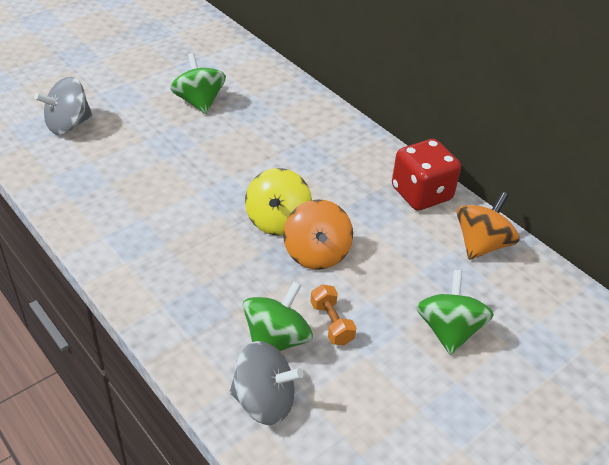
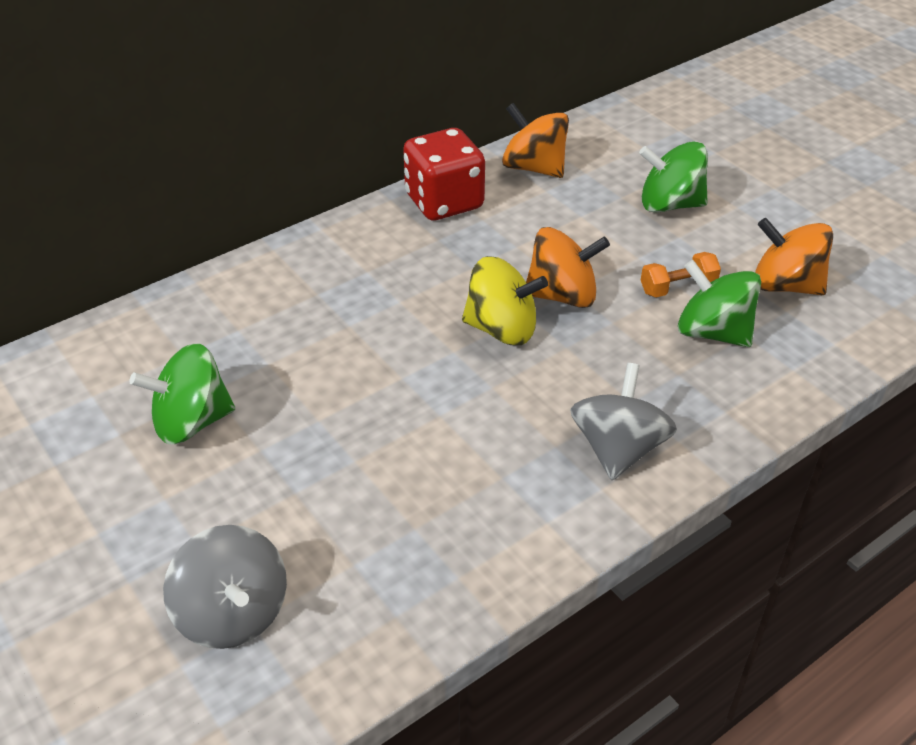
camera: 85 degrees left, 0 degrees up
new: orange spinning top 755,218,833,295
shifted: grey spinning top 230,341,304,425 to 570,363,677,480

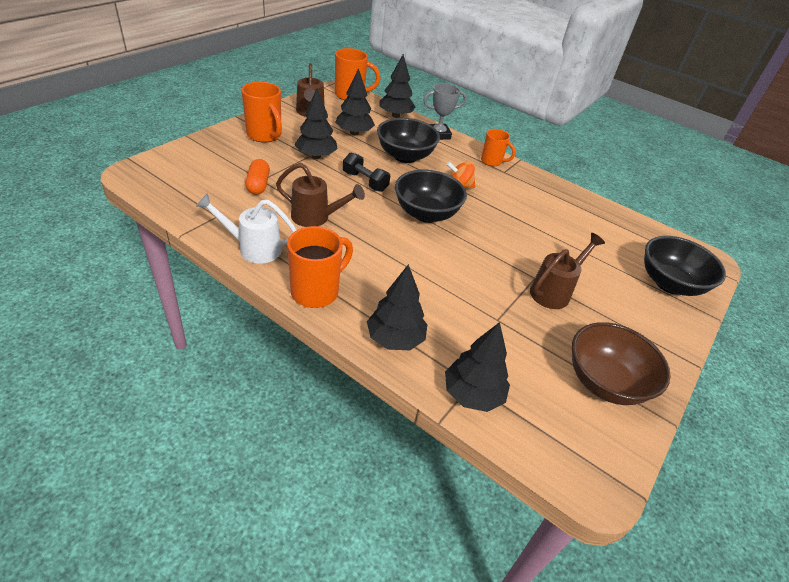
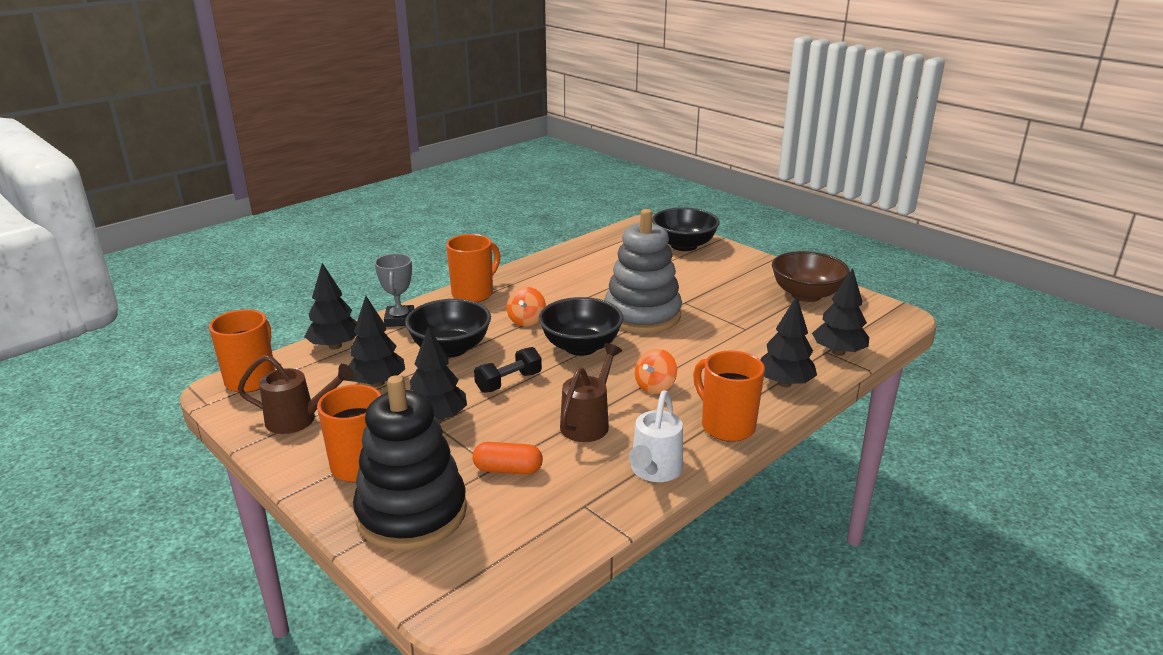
camera: 75 degrees left, 15 degrees down
gone: brown watering can 530,233,605,309
new: black stacking toy 353,375,467,551; grey stacking toy 604,209,682,333; orange spinning top 635,349,677,394
scaled: orange mug 481,129,516,166 = 446,234,500,302 x1.55

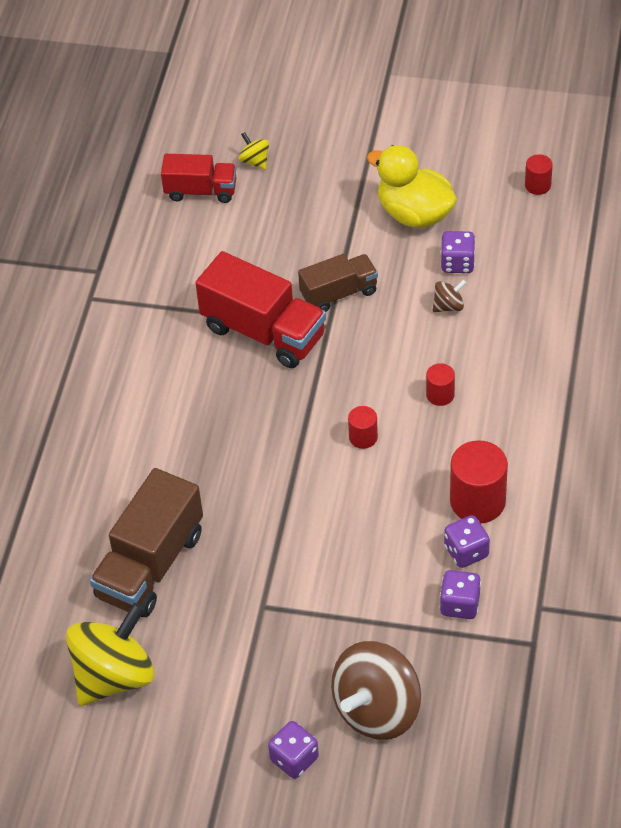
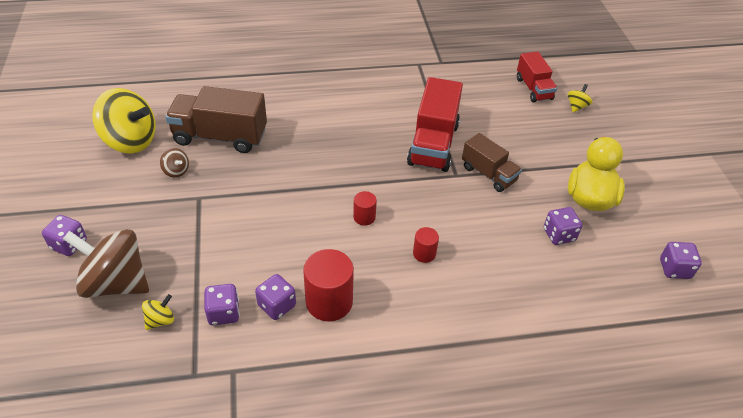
camera: 65 degrees right, 5 degrees down
new: yellow spinning top 142,294,174,330
shifted: brown spinning top 432,279,467,312 to 160,148,189,178
swapped: red cylinder 525,154,553,195 to purple dice 660,242,702,279

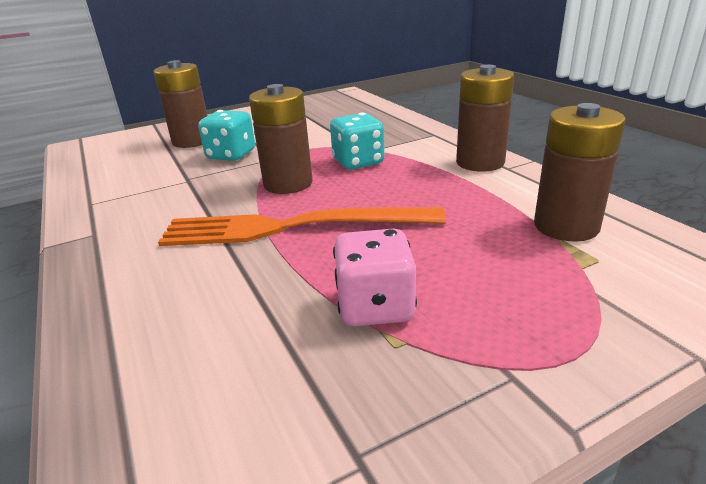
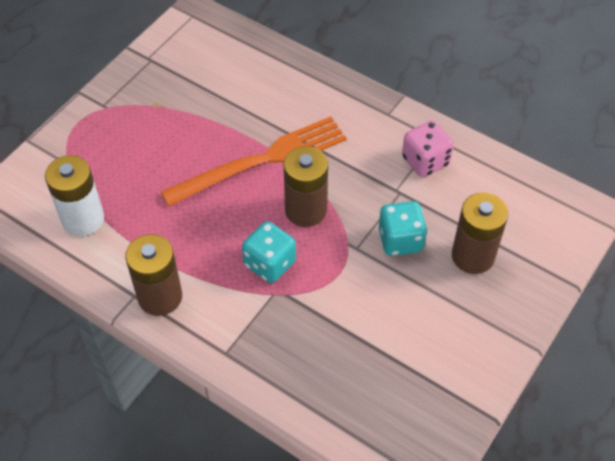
camera: 150 degrees right, 25 degrees up
shifted: pink dice 333,229,417,326 to 402,120,454,177
repainted: brown battery 534,103,626,242 to white battery 45,155,104,236

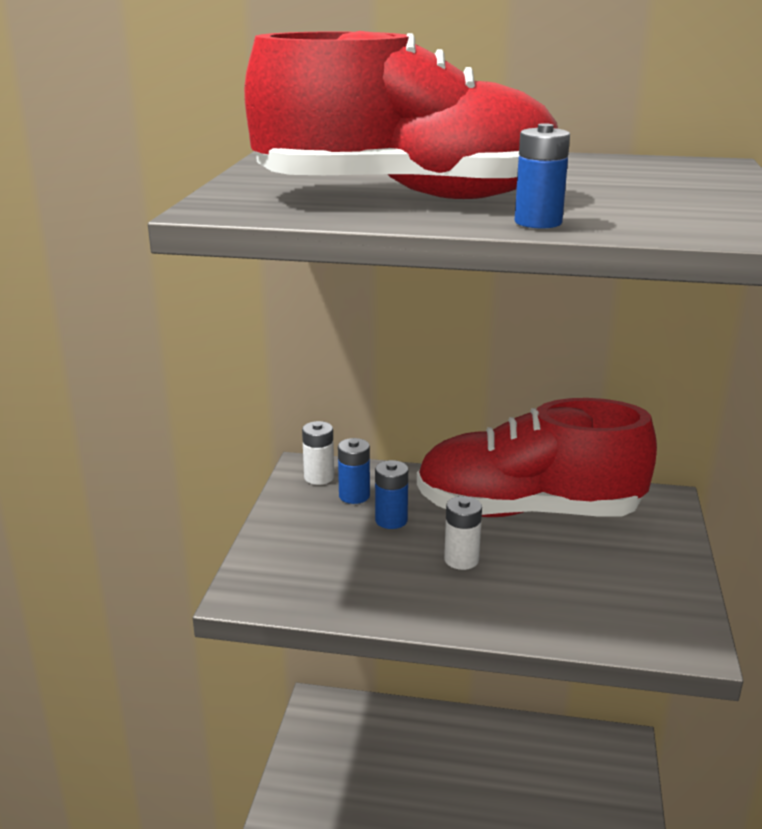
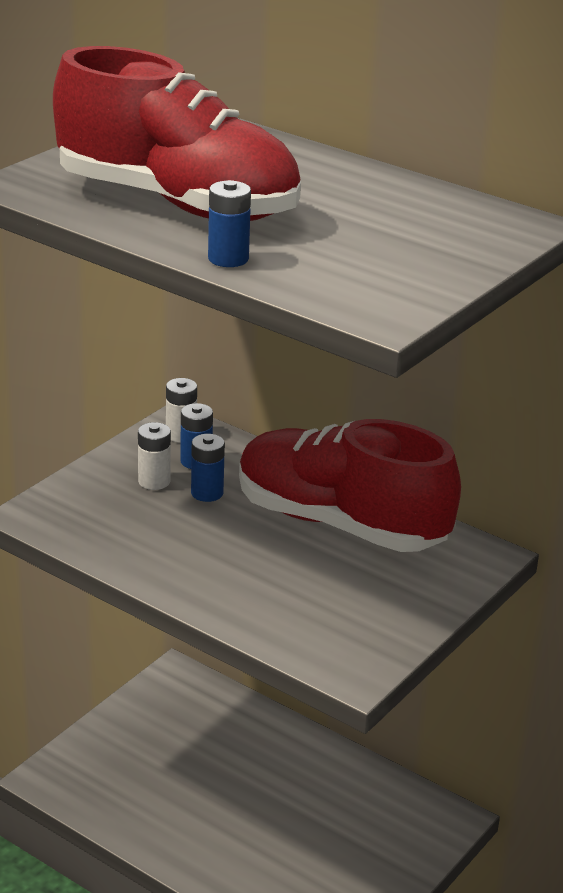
camera: 25 degrees right, 5 degrees up
shifted: white battery 444,496,482,570 to 138,422,171,490

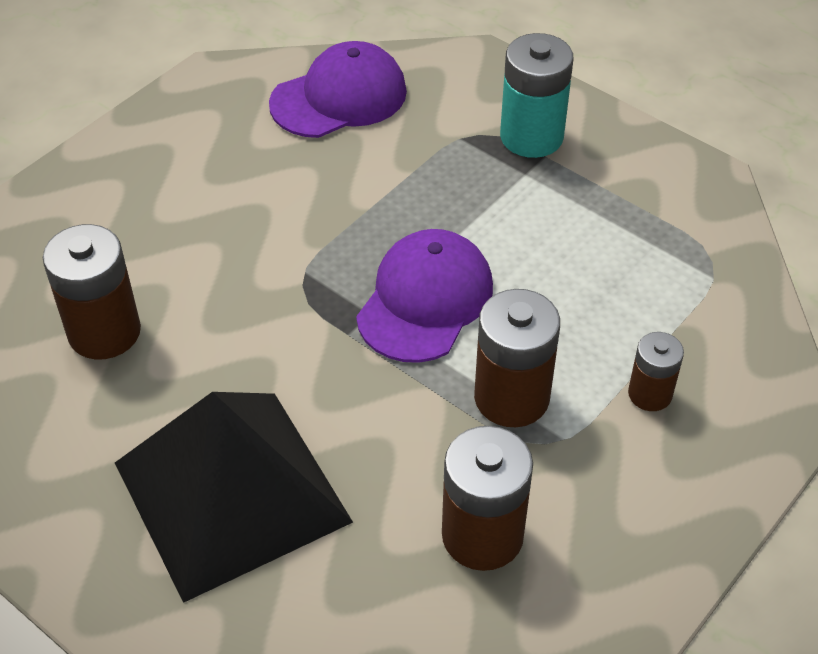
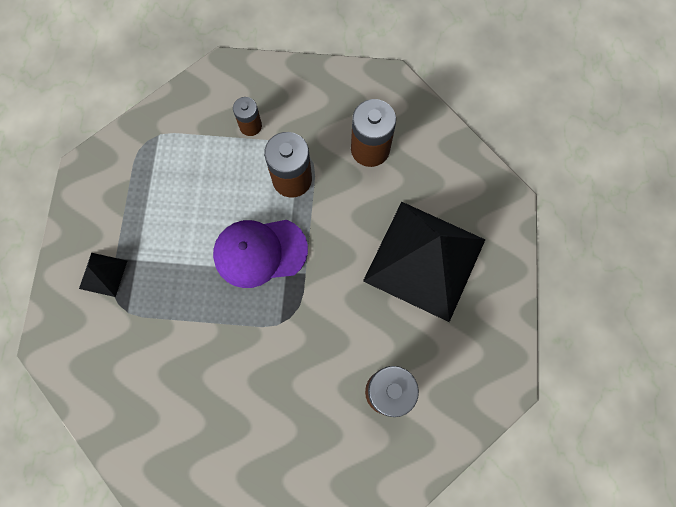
camera: 125 degrees left, 25 degrees up
gone: purple cap 269,41,407,138
swapped: turquoise battery 500,33,573,158 to black pyramid 79,253,127,297

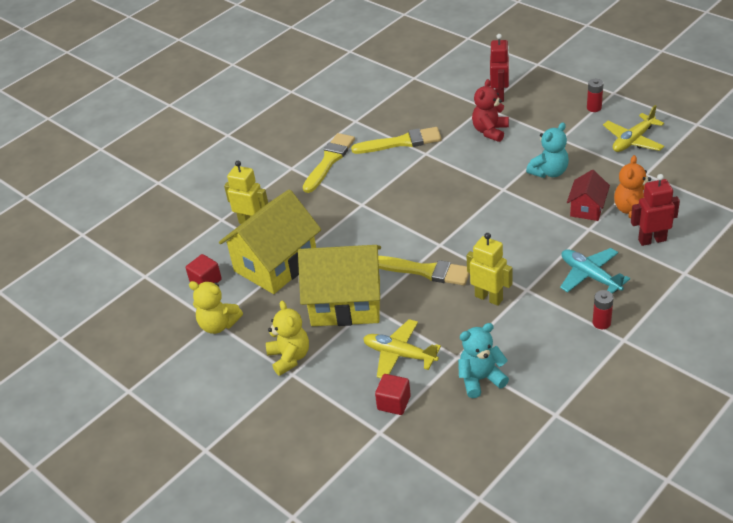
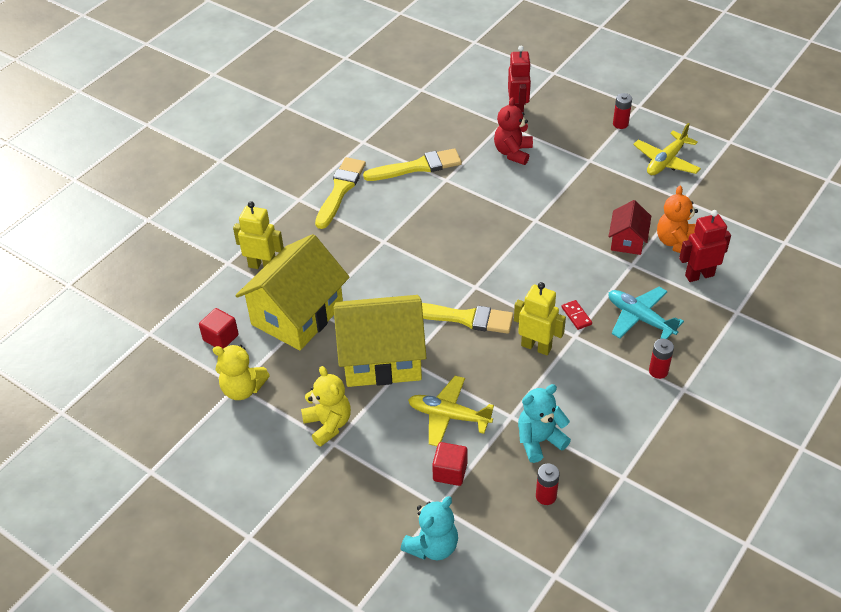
camera: 10 degrees left, 5 degrees up
new: red battery 536,463,560,505; red domino 562,300,592,330
shifted: turquoise teddy bear 526,122,569,178 to 401,496,458,560

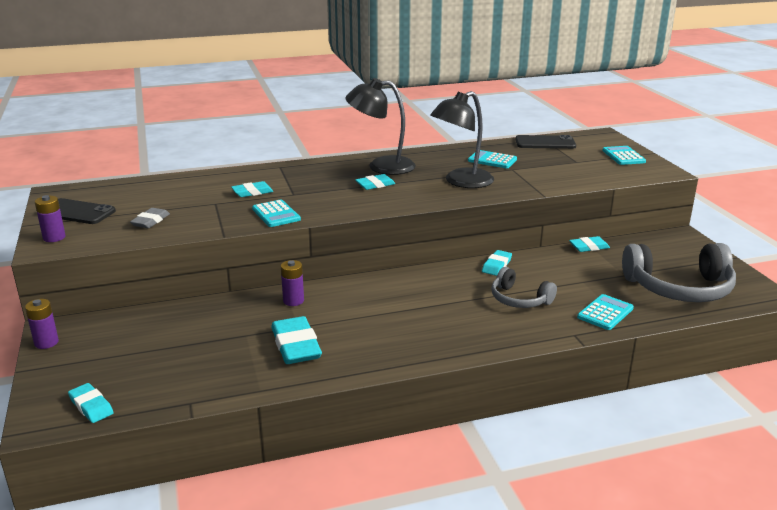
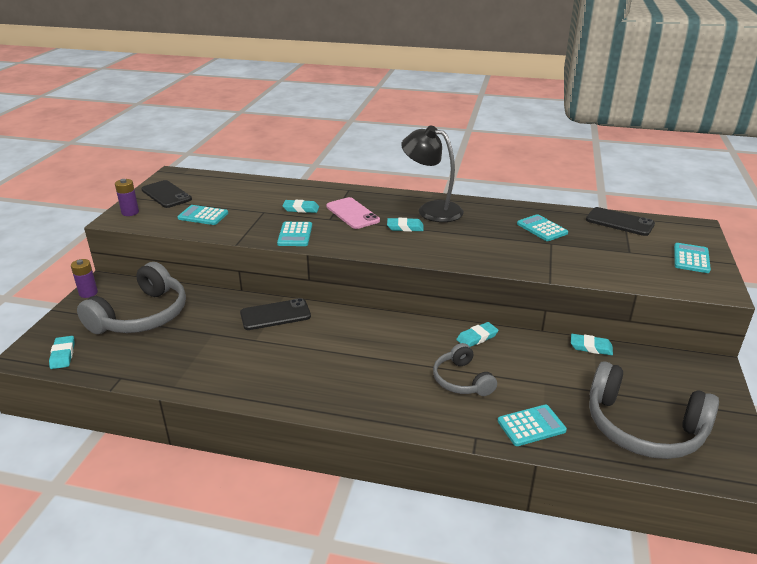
camera: 30 degrees right, 5 degrees up
gone: turquoise eraser 271,316,322,364; black lamp 430,91,494,188
new: grey headphones 77,262,186,334; pink phone 326,197,380,229
swapped: grey eraser 130,208,170,228 to turquoise calculator 177,205,228,225; purple battery 281,260,304,306 to black phone 240,298,311,330

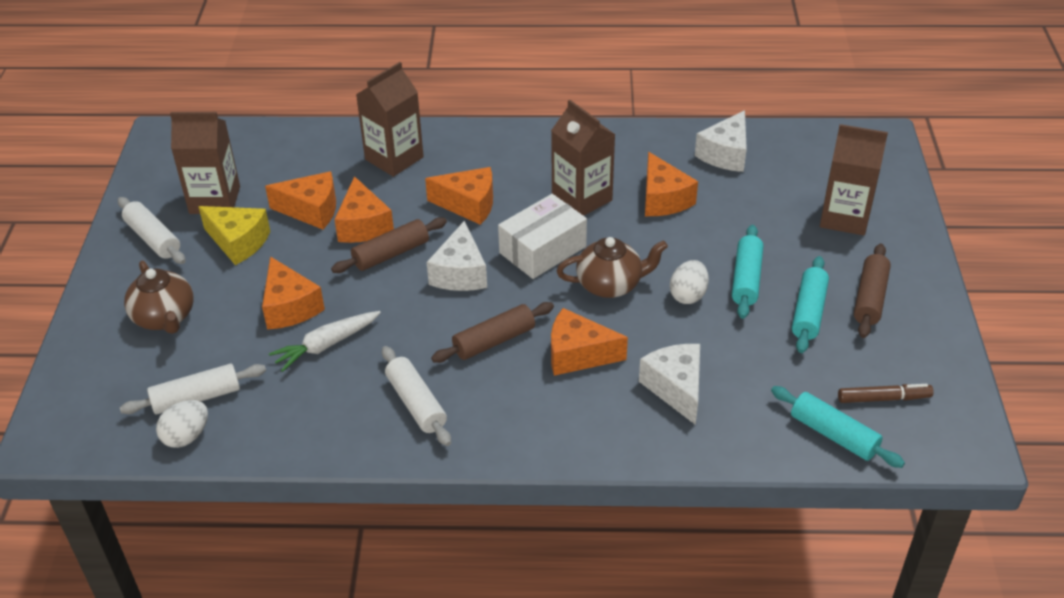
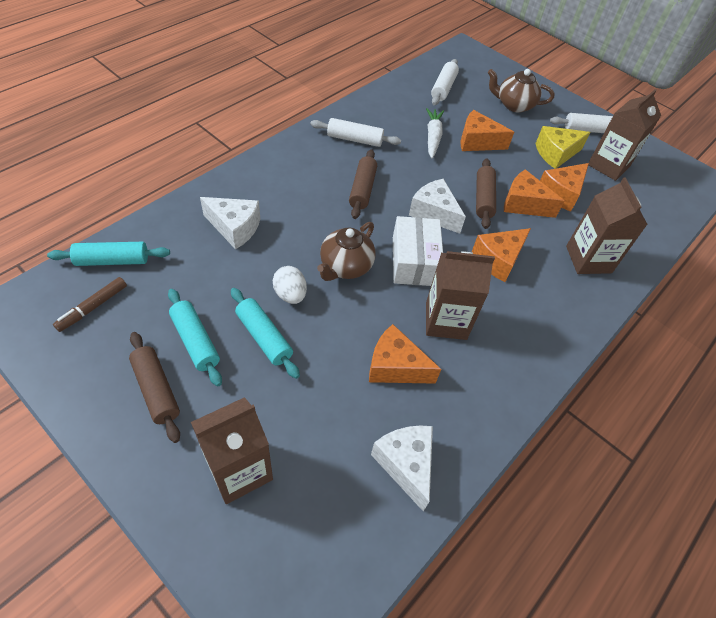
camera: 125 degrees right, 10 degrees up
gone: white egg 156,400,208,448; orange cheese 551,308,628,376

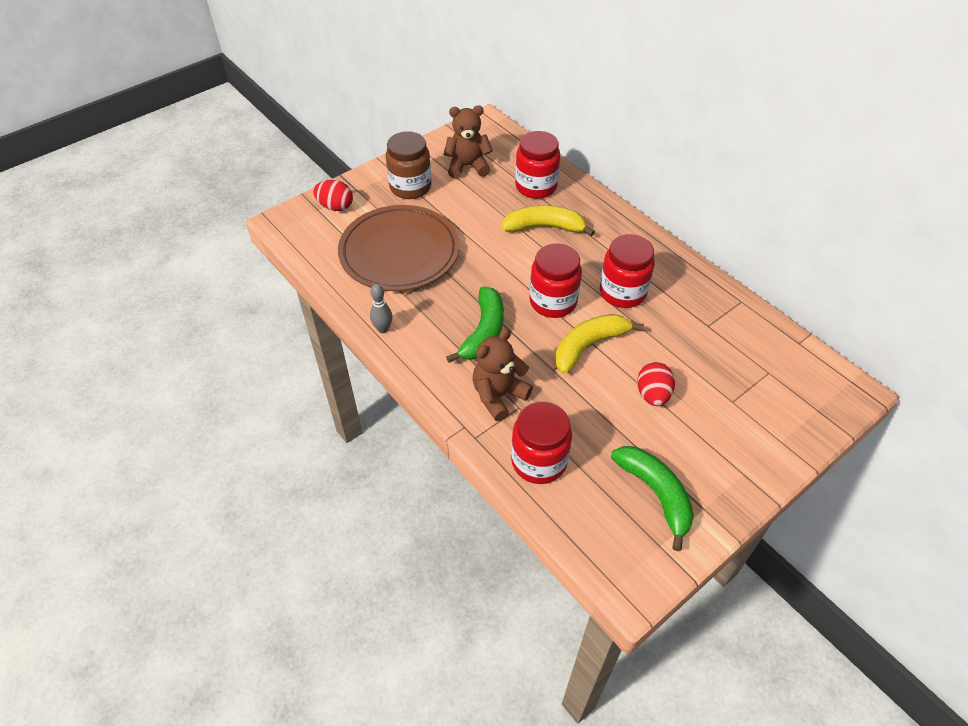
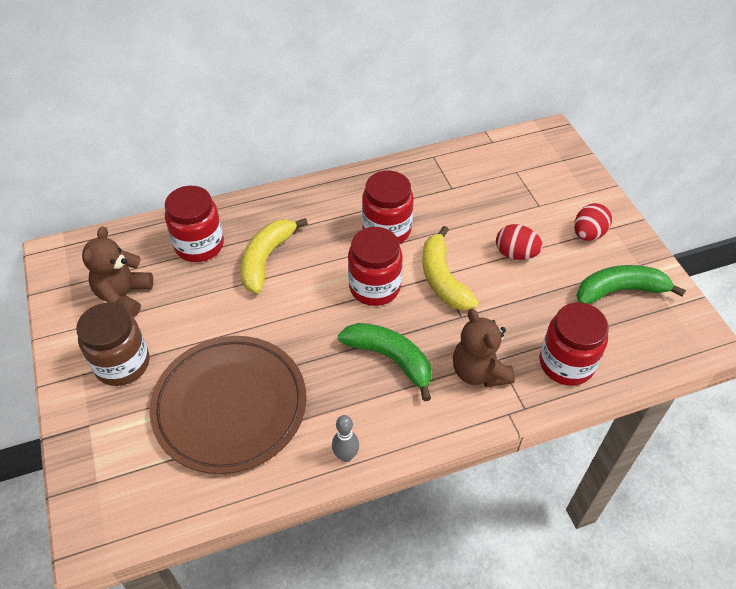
camera: 70 degrees left, 0 degrees up
shifted: red egg 313,180,353,211 to 574,203,612,241

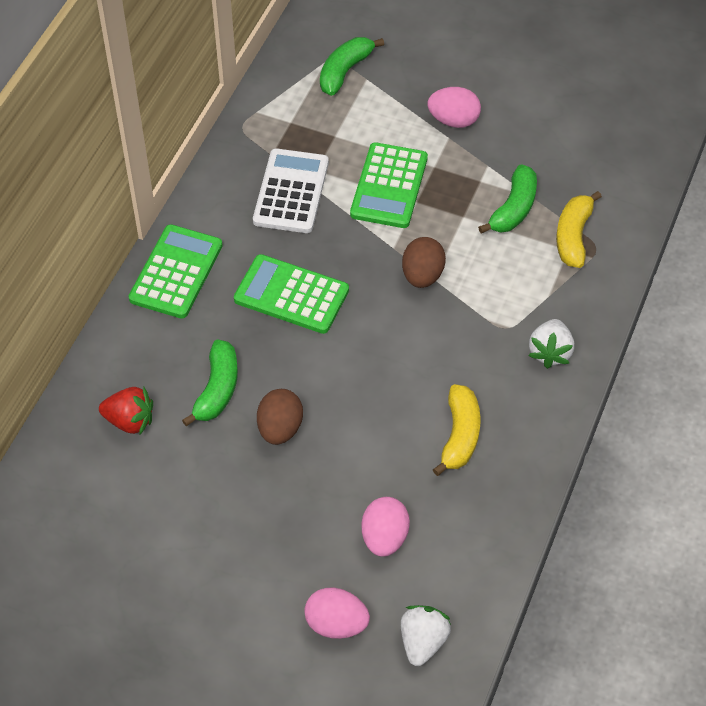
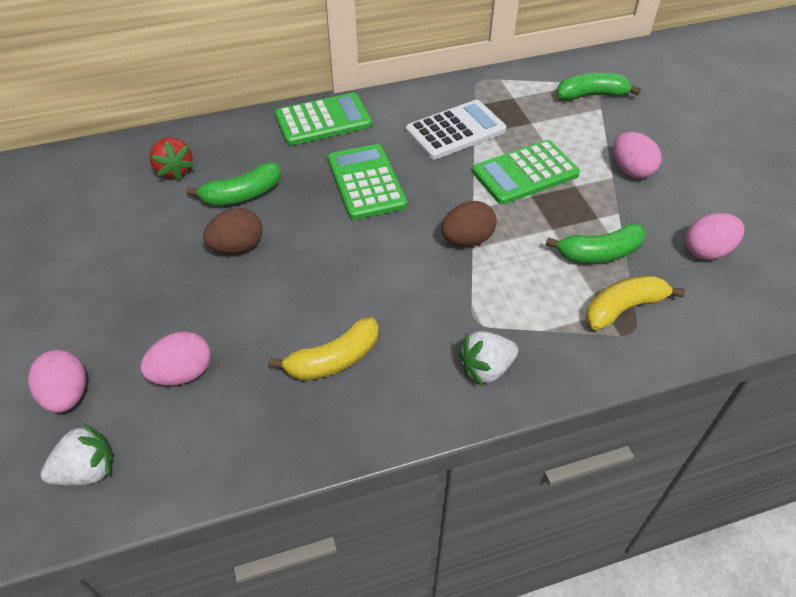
camera: 50 degrees right, 5 degrees down
new: pink egg 685,213,745,260

